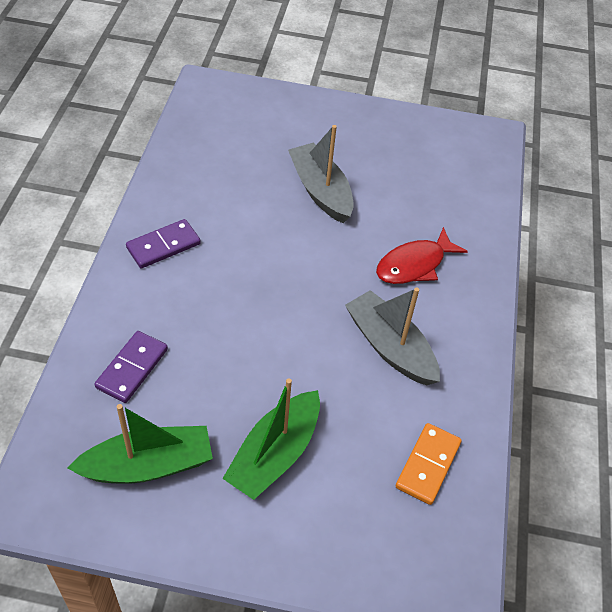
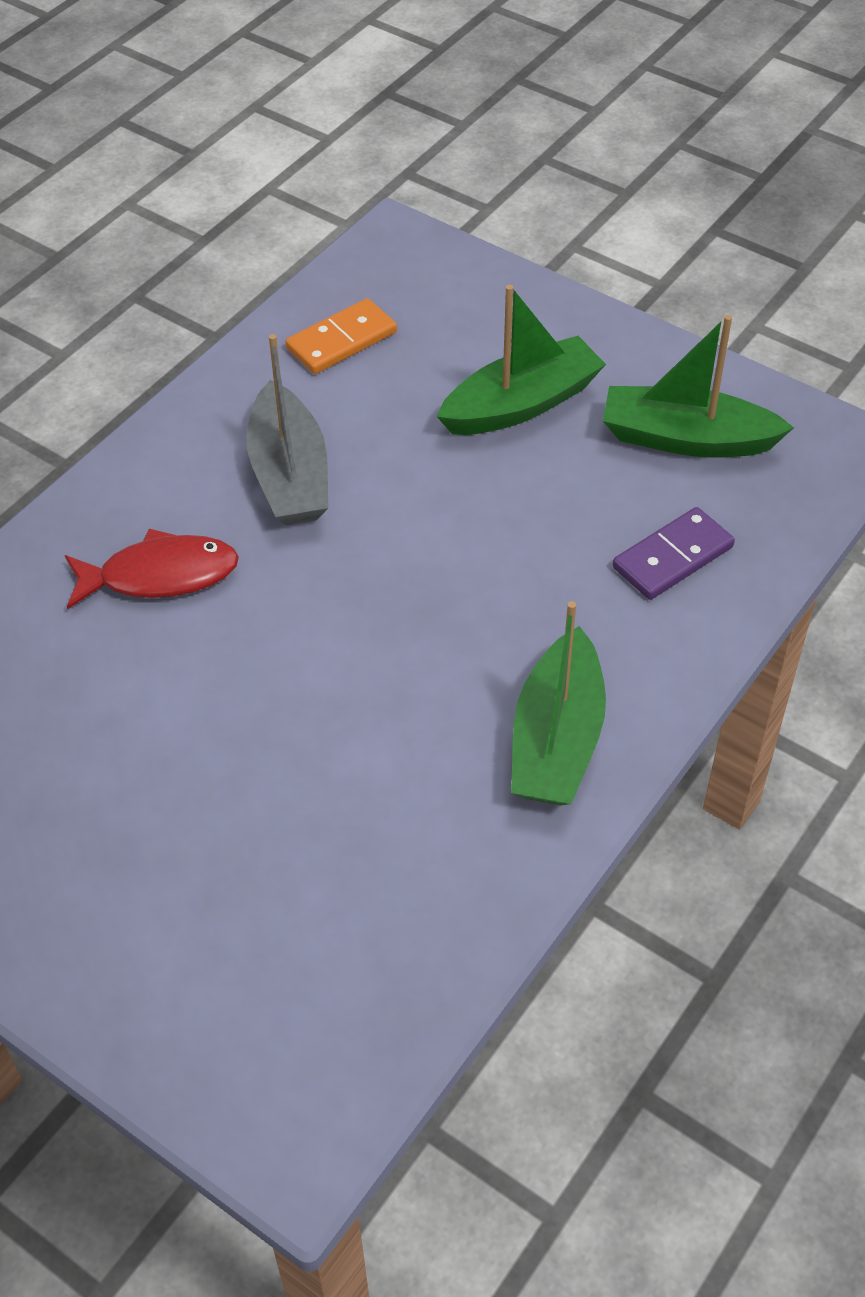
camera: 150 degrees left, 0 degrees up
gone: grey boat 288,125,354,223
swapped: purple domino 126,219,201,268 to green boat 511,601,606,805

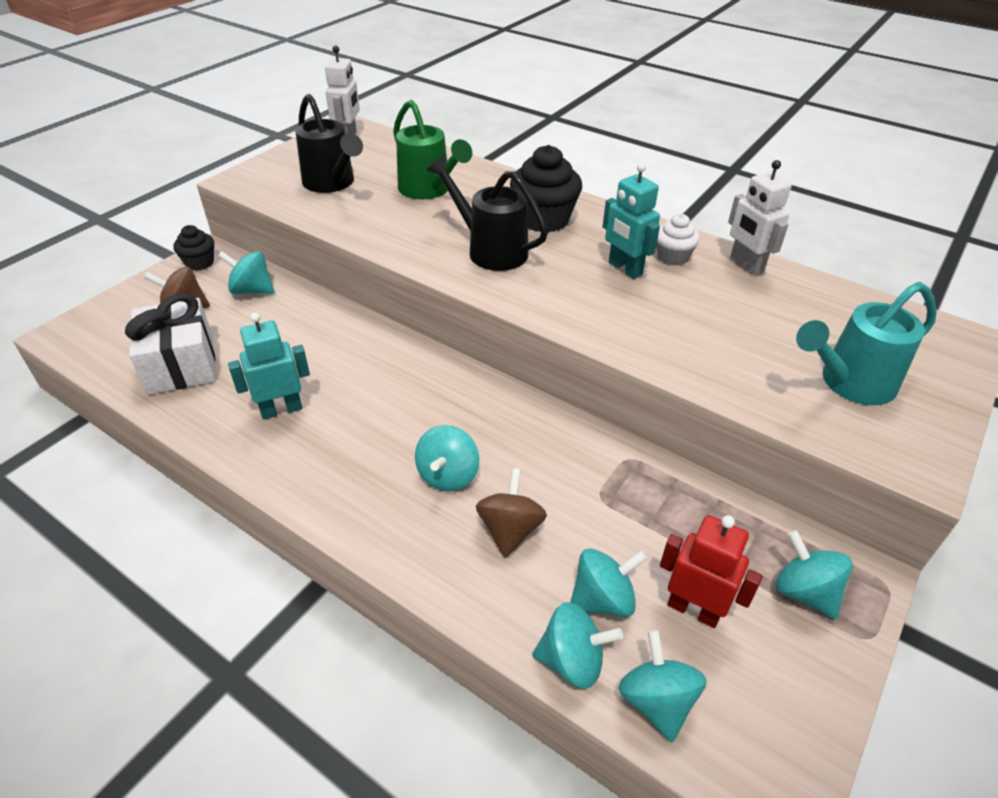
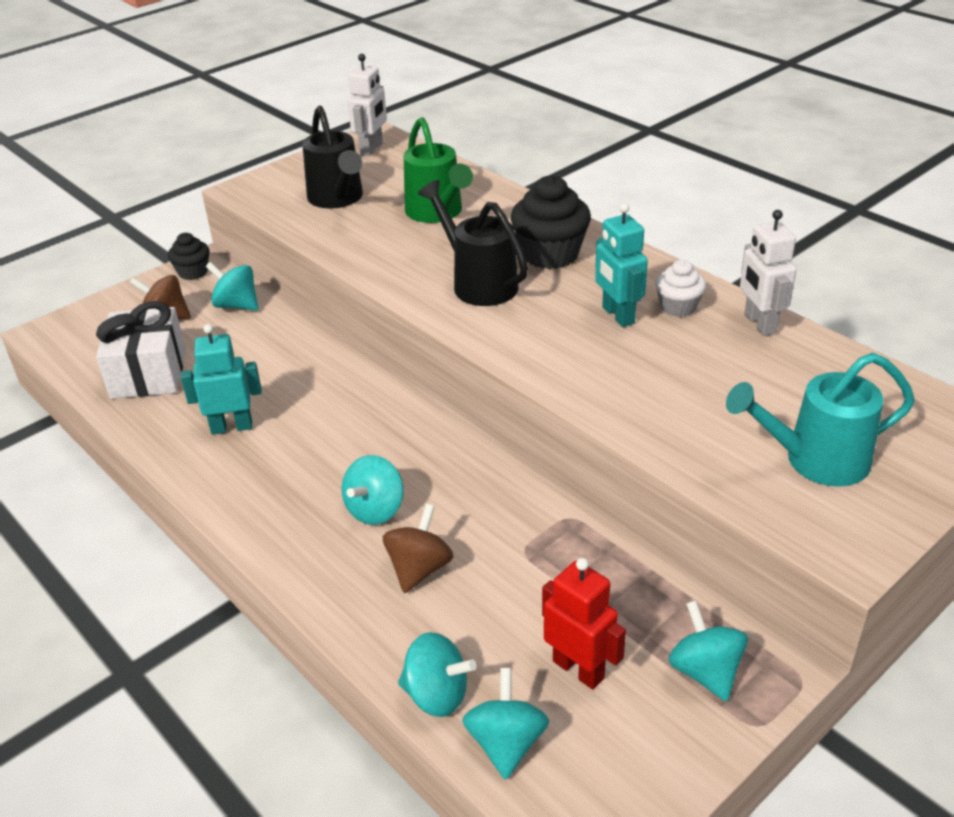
camera: 15 degrees right, 5 degrees down
gone: turquoise spinning top 570,549,647,617

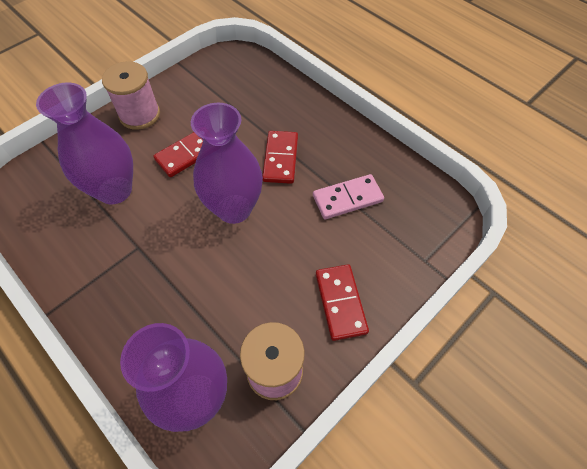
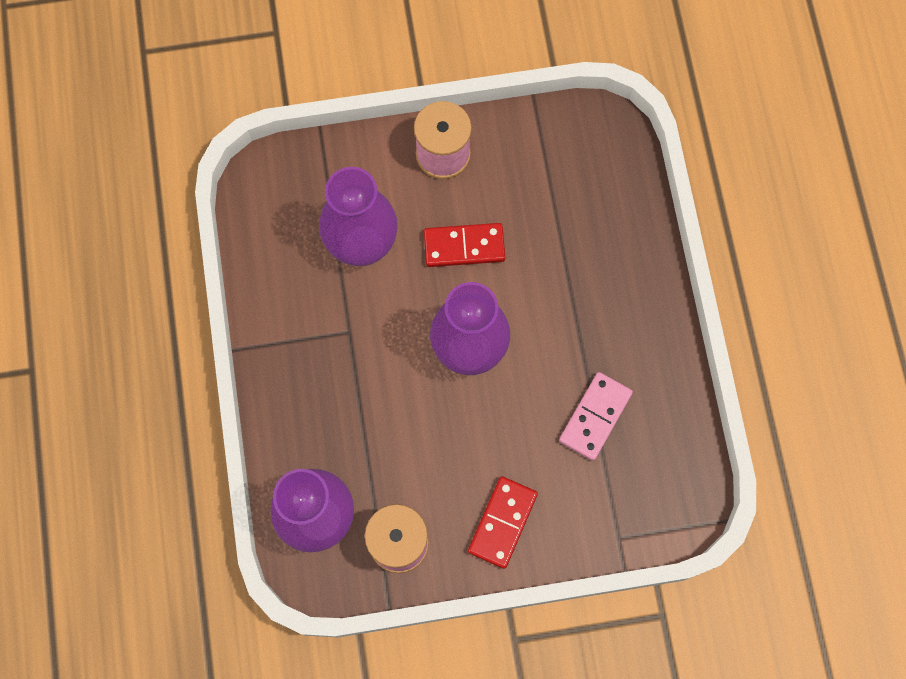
camera: 35 degrees right, 15 degrees up
gone: red domino 262,131,298,184
rotated: pink domino 313,174,384,219 = 559,372,633,461 75 degrees counterclockwise

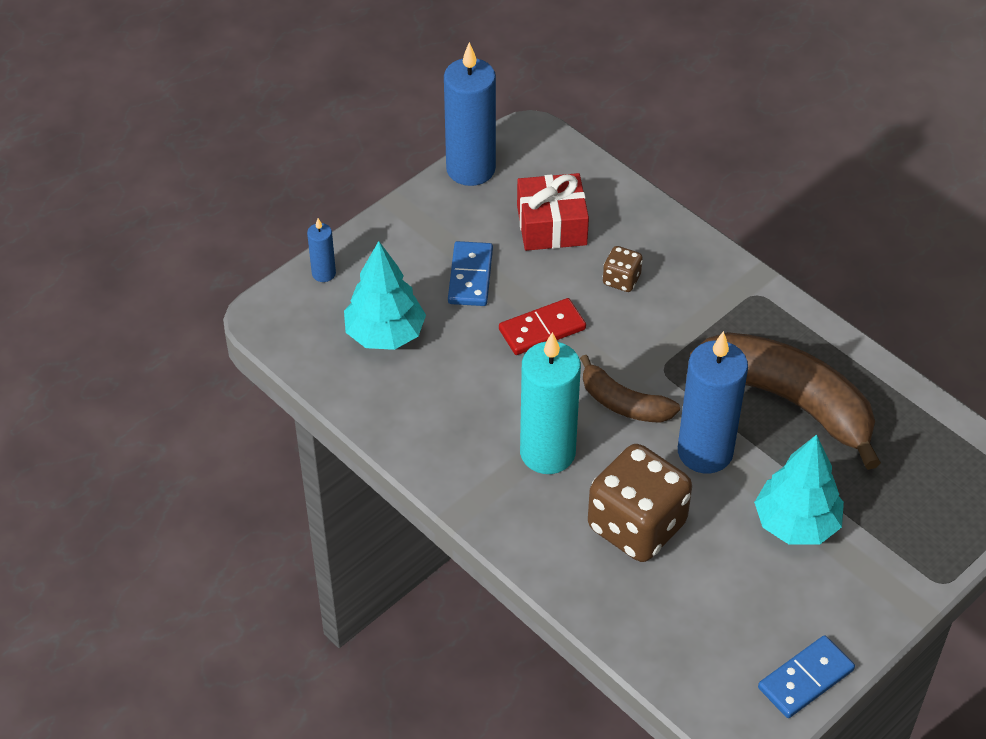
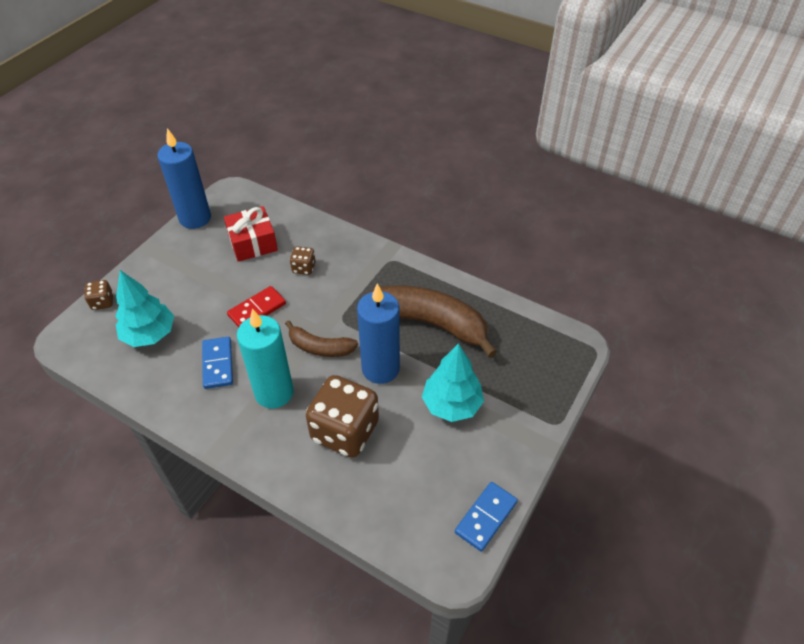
camera: 15 degrees left, 0 degrees up
shifted: blue domino 448,241,493,306 to 202,337,233,389
swapped: blue candle 307,218,336,282 to brown dice 84,280,113,310

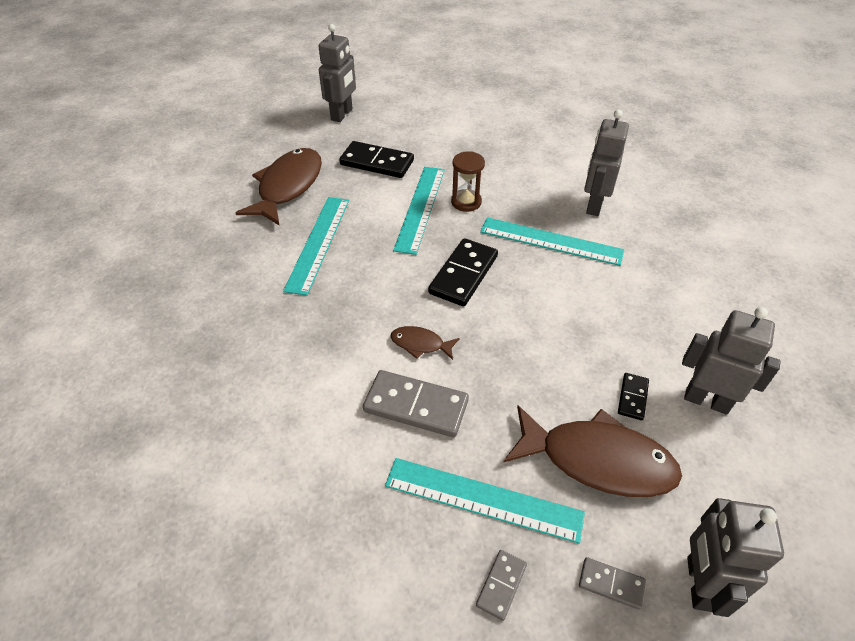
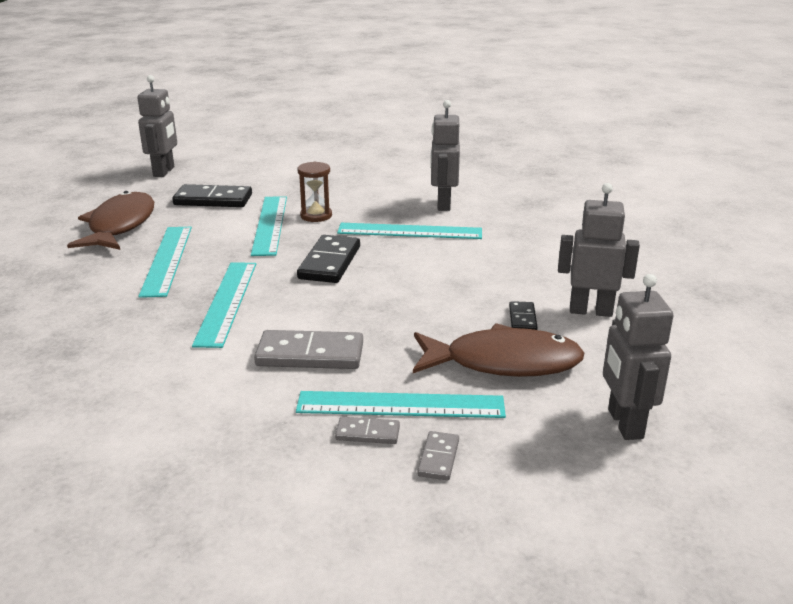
camera: 15 degrees left, 20 degrees down
gone: brown fish 391,326,460,360
new: turquoise ruler 192,262,256,348
shifted: grey domino 579,557,646,610 to 335,417,400,444

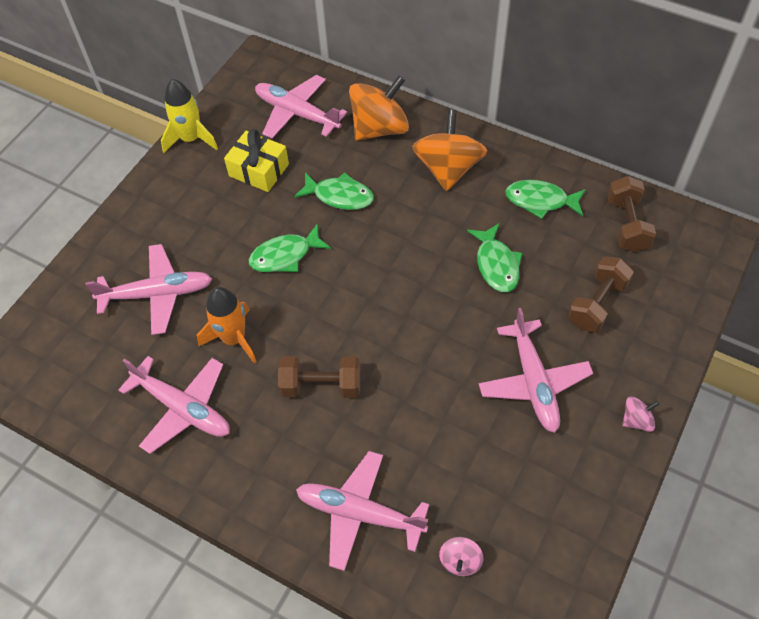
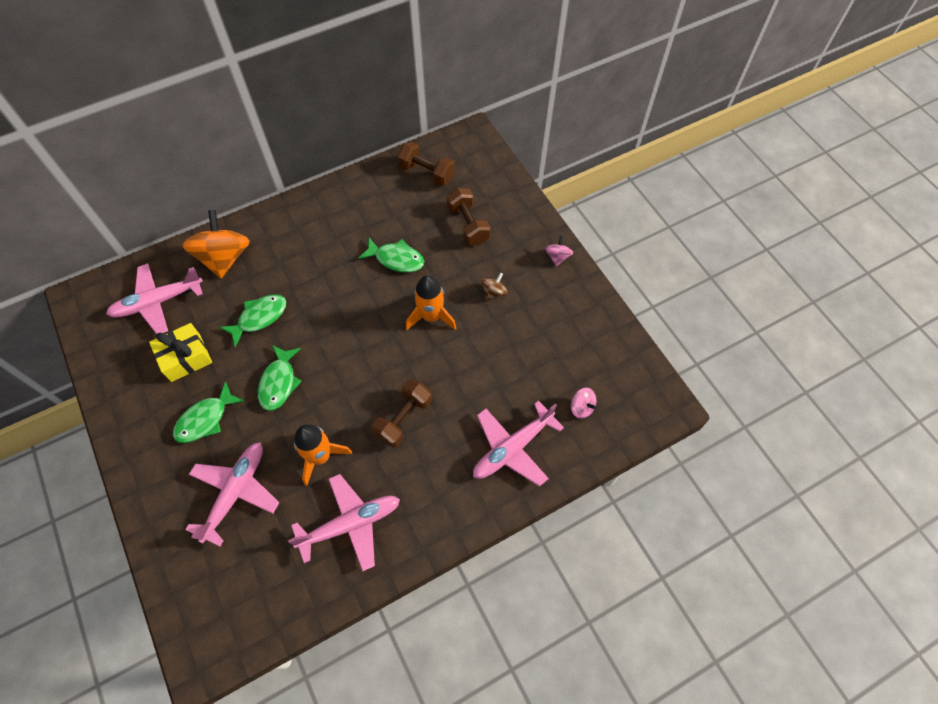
camera: 60 degrees left, 5 degrees up
gone: yellow rocket 161,79,218,153; orange spinning top 412,109,487,191
new: orange rocket 406,275,456,330
shifted: green fish 505,180,586,219 to 173,381,244,443
swapped: pink plane 479,308,593,433 to brown spinning top 481,273,508,301

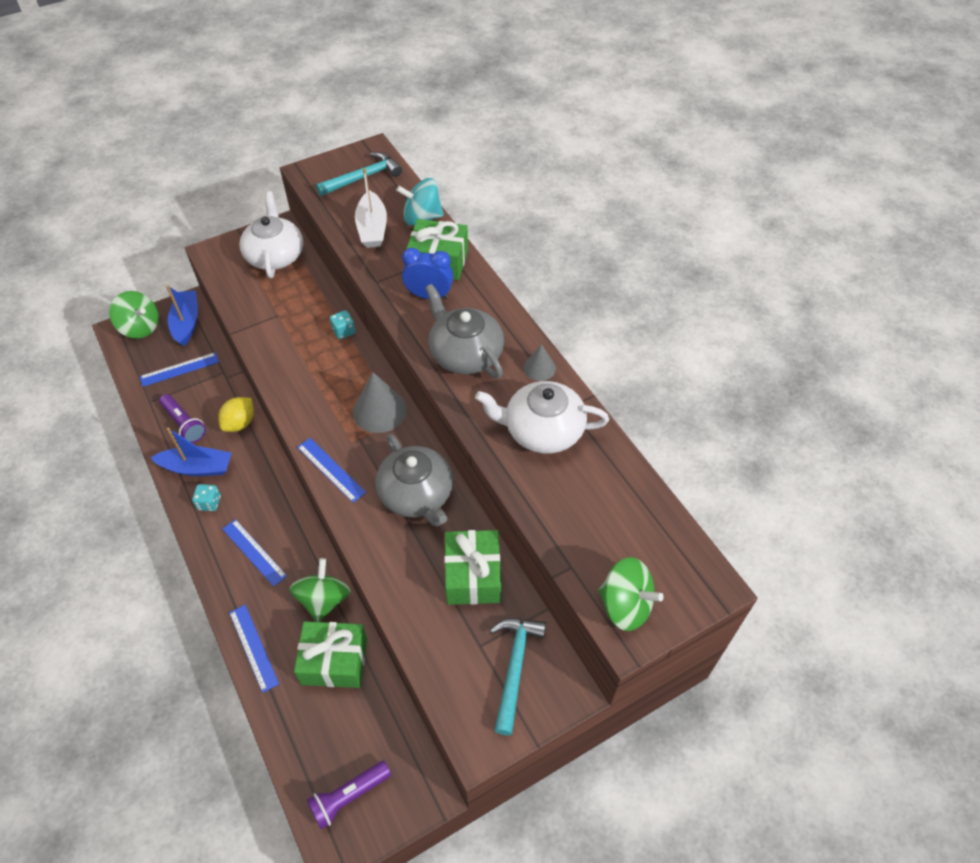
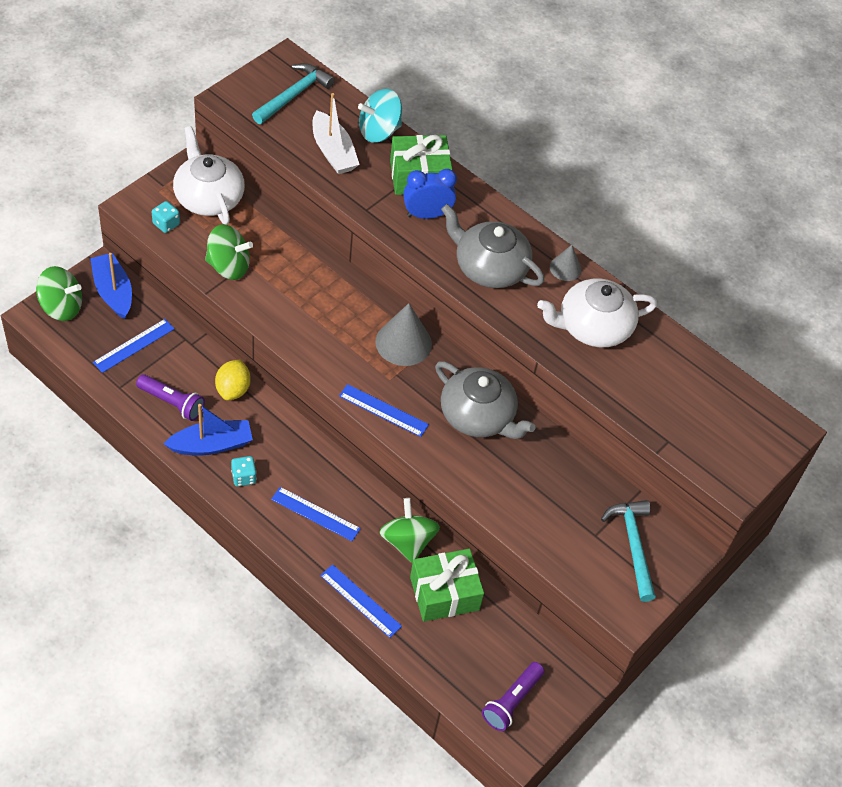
camera: 25 degrees left, 0 degrees up
gone: green gift 444,530,501,605
shifted: turquoise dice 330,310,356,339 to 152,201,180,233; green spinning top 598,557,664,631 to 205,224,253,280

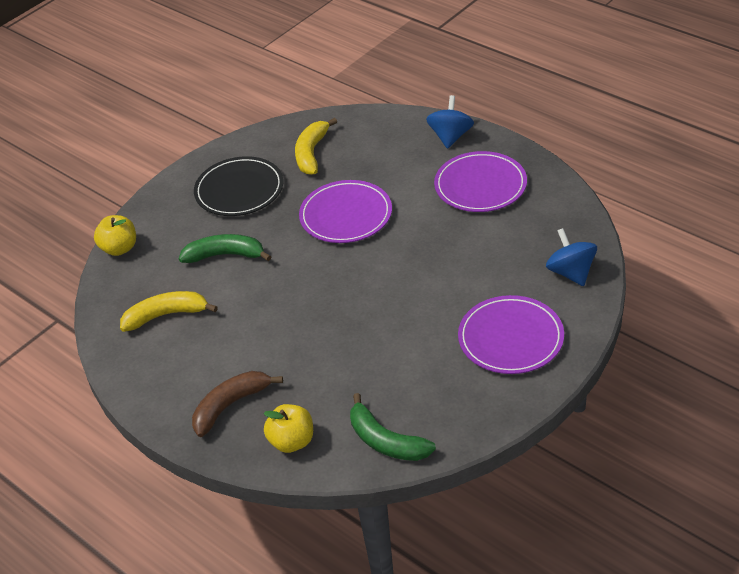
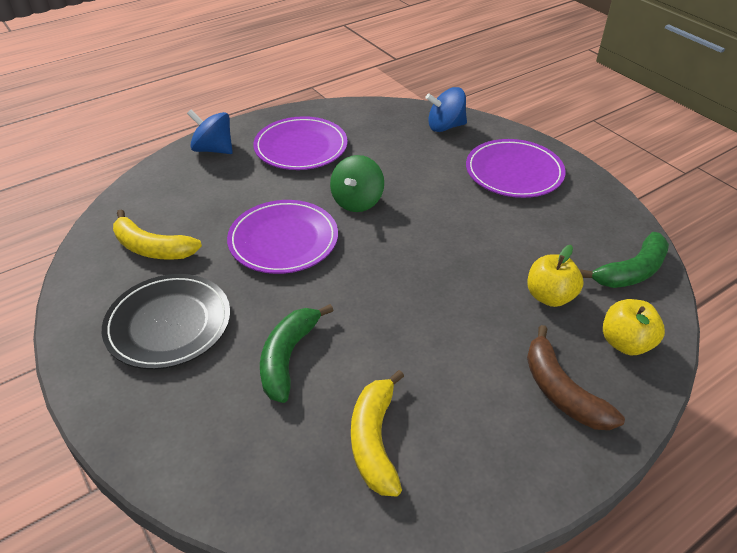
camera: 80 degrees left, 0 degrees up
new: green spinning top 330,155,384,212
shifted: yellow apple 94,215,136,256 to 527,245,584,307

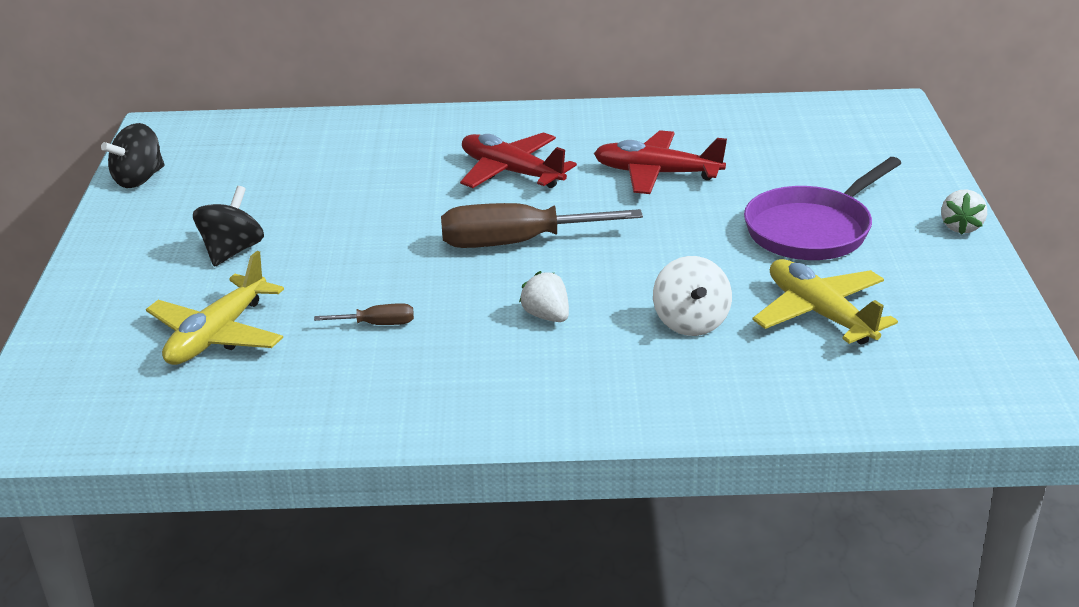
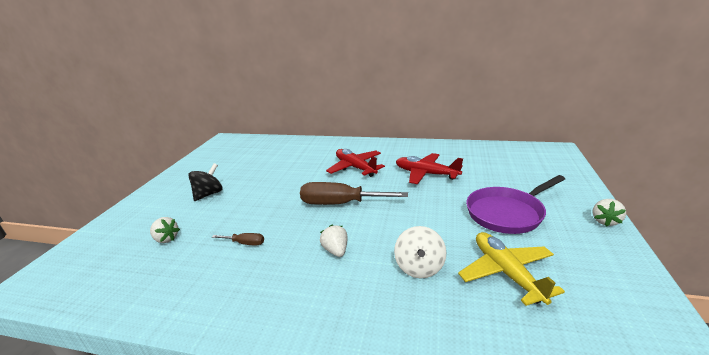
camera: 15 degrees right, 5 degrees down
gone: black spinning top 101,123,164,188
swapped: yellow plane 146,251,284,365 to white strawberry 150,217,180,243

